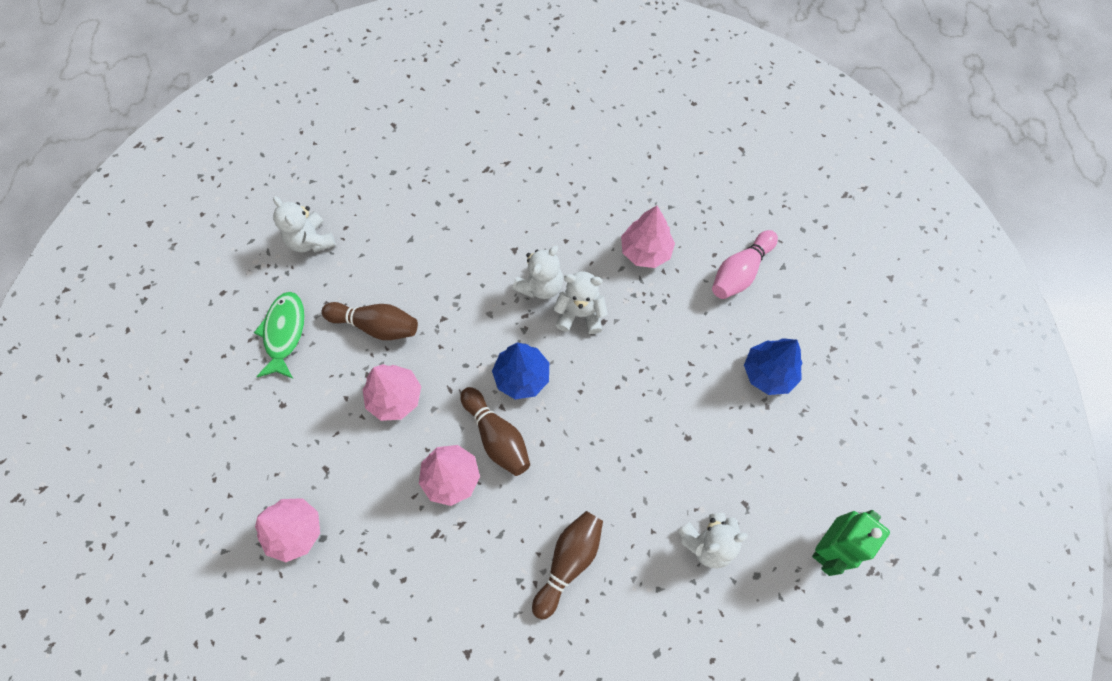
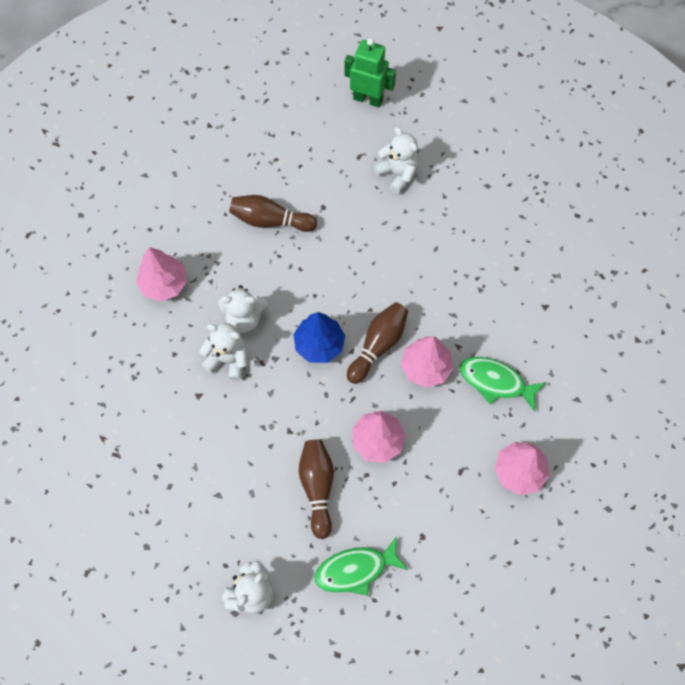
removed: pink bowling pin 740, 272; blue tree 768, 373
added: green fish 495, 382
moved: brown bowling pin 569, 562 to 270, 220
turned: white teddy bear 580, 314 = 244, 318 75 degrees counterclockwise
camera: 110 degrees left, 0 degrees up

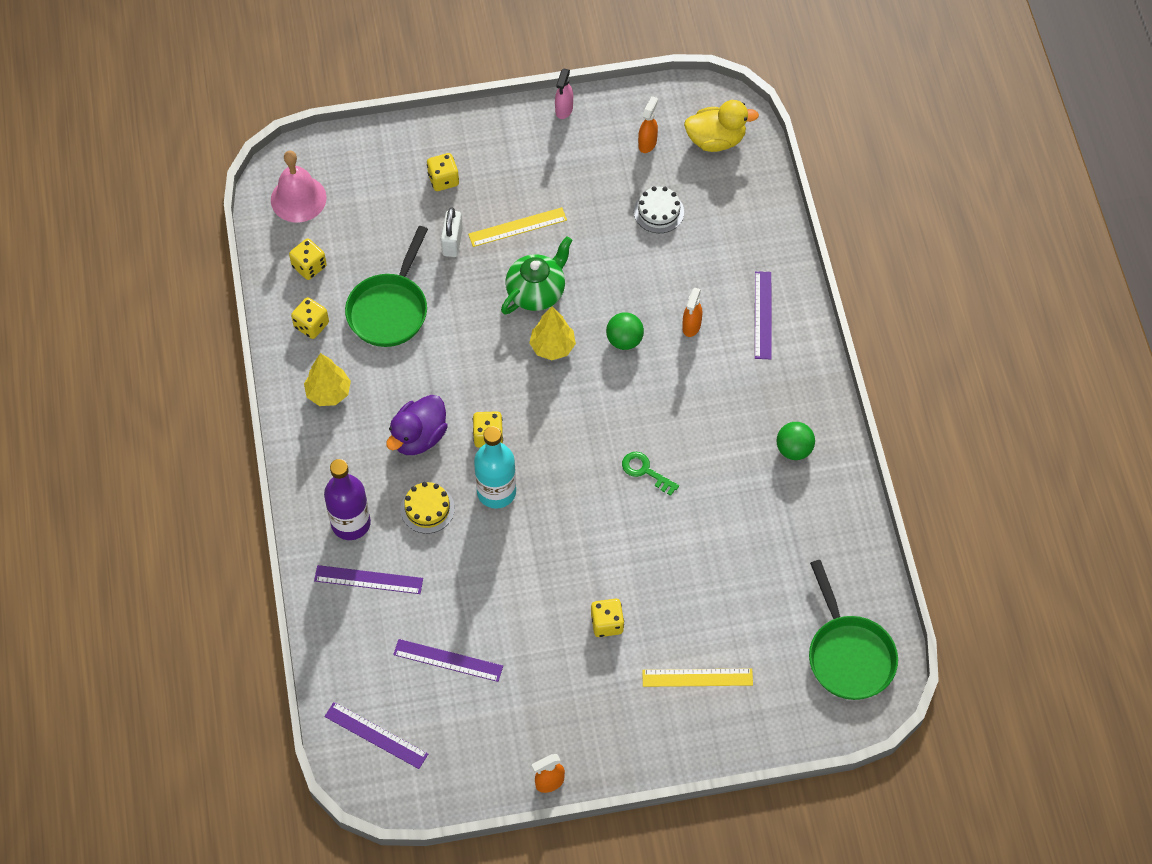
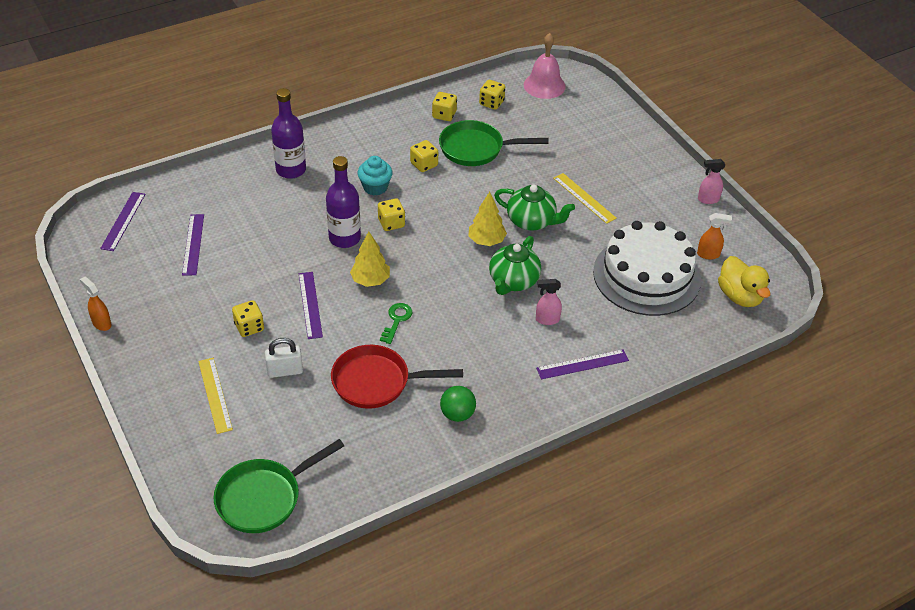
removed: yellow cake 427, 508
added: red pan 376, 382
moved: yellow tree 328, 393 to 370, 280; purple ruler 368, 580 to 310, 305; yellow dice 443, 180 to 424, 164; white padlock 452, 242 to 285, 371
replaced: purple duck 419, 437 to turquoise cupcake 375, 187; green ball 624, 340 to green teapot 513, 281
recoloured: turquoise bottle 496, 492 to purple bottle 344, 238; orange spray bottle 691, 326 to pink spray bottle 547, 320
resized: white cake 659, 212 = 646, 275 x2.41
camera: 70 degrees right, 15 degrees down

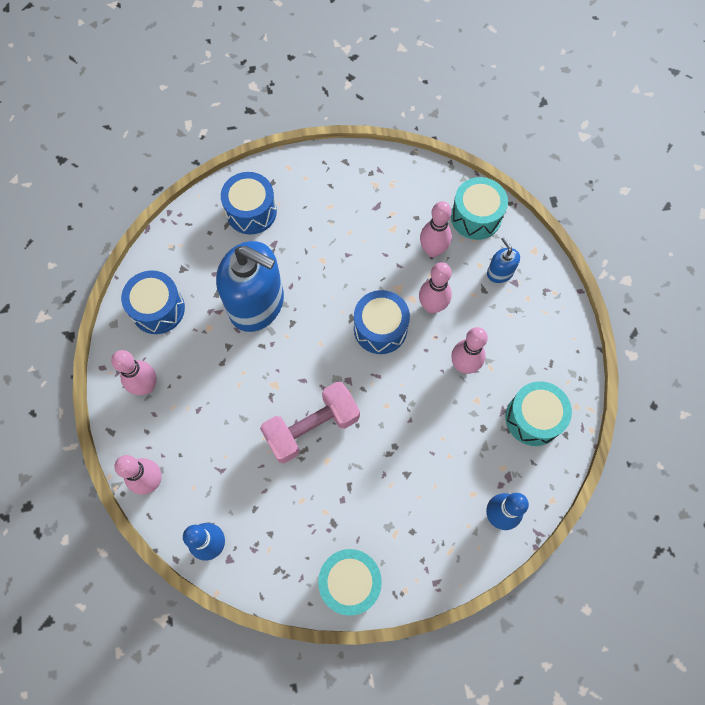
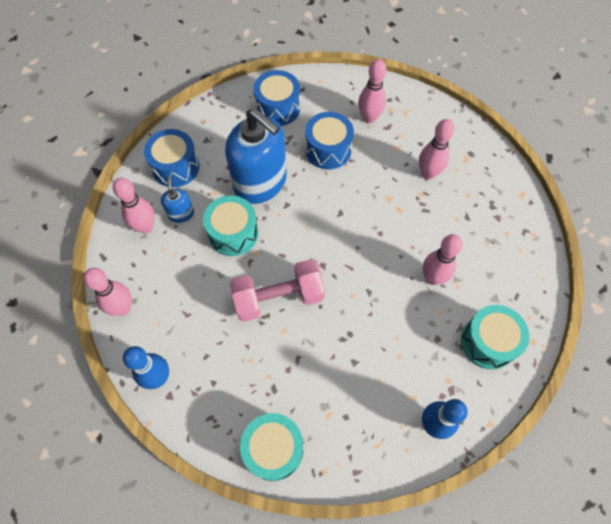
moved: blue drum 380, 328 to 328, 149; pink bowling pin 432, 306 to 369, 118; turquoise drum 476, 217 to 233, 233; blue soap dispenser 499, 272 to 181, 213
camera: 15 degrees right, 5 degrees down

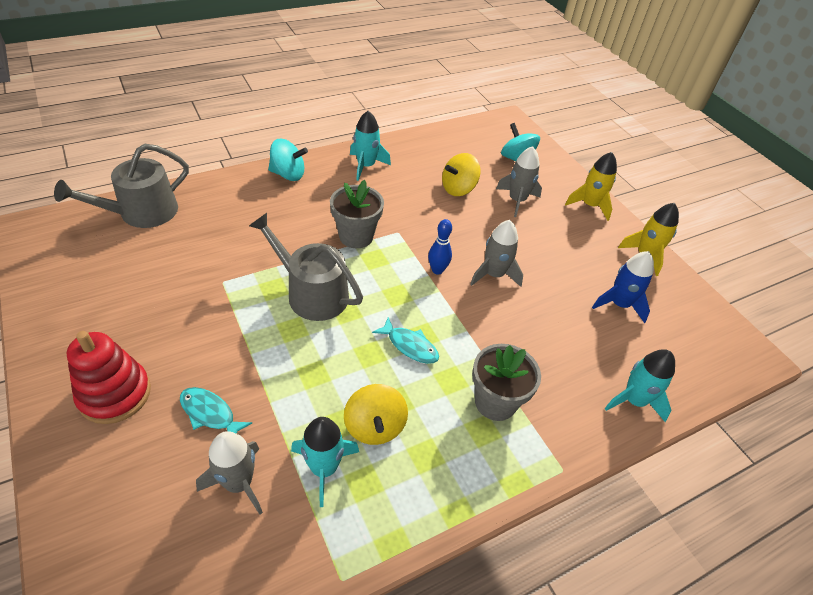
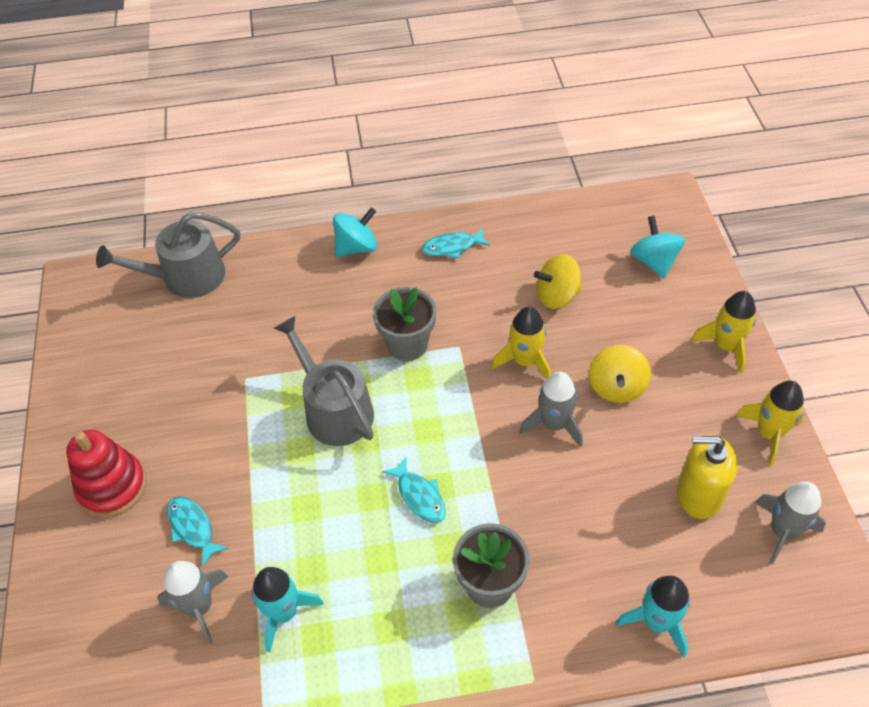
removed: blue bowling pin 437, 270
added: yellow rocket 524, 361
moved: yellow spinning top 374, 426 to 616, 387; grey rocket 517, 200 to 782, 531
replaced: turquoise rocket 366, 166 to turquoise fish 452, 247; blue rocket 619, 304 to yellow soap dispenser 698, 495
turned: turquoise spinning top 288, 174 = 356, 247 60 degrees counterclockwise
camera: 25 degrees right, 5 degrees up

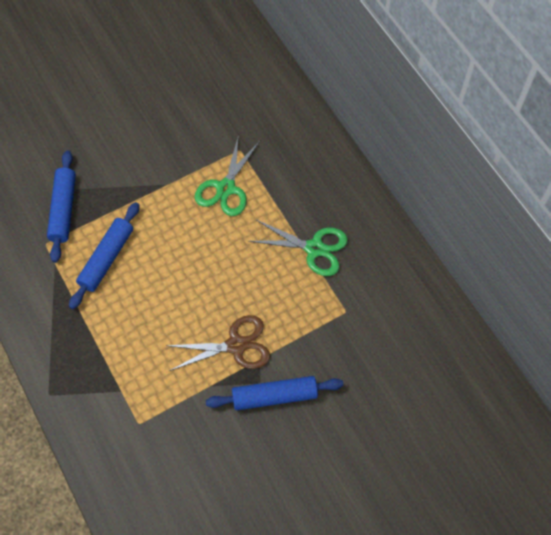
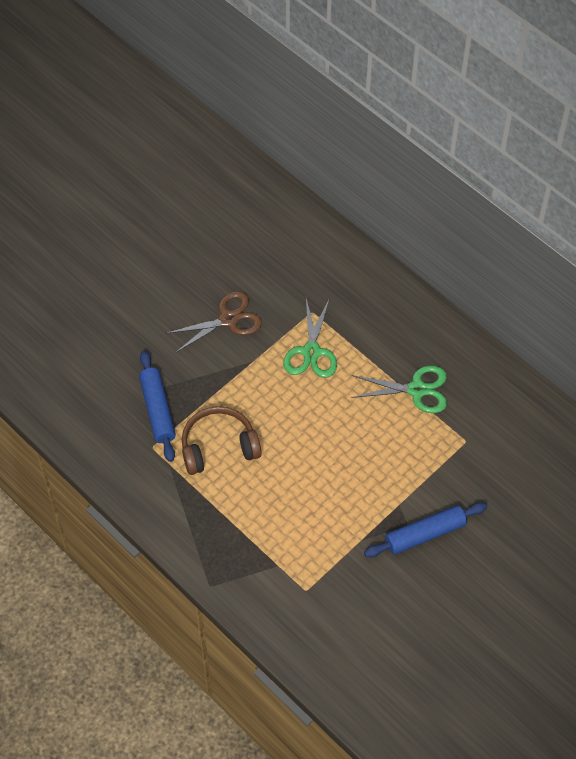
moved: brown scissors 236, 345 to 228, 319
replaced: blue rolling pin 107, 259 to brown headphones 218, 447
camera: 15 degrees left, 5 degrees down

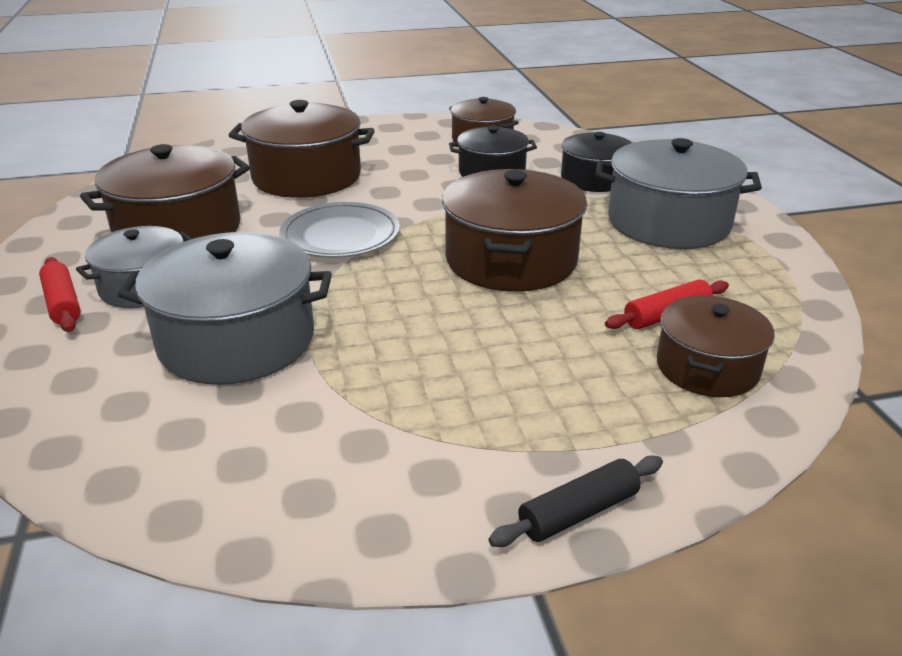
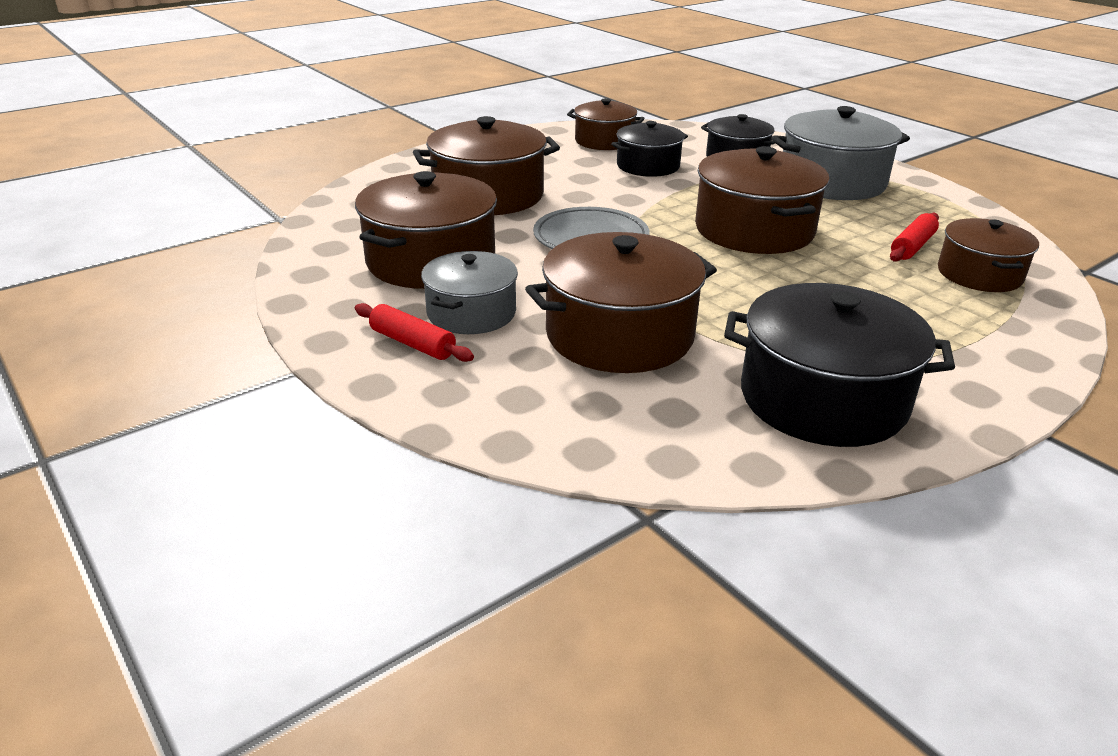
removed: black rolling pin 578, 512
added: black pot 823, 399
recoloured: grey pot 237, 340 to brown pot 619, 335
camera: 25 degrees left, 0 degrees up

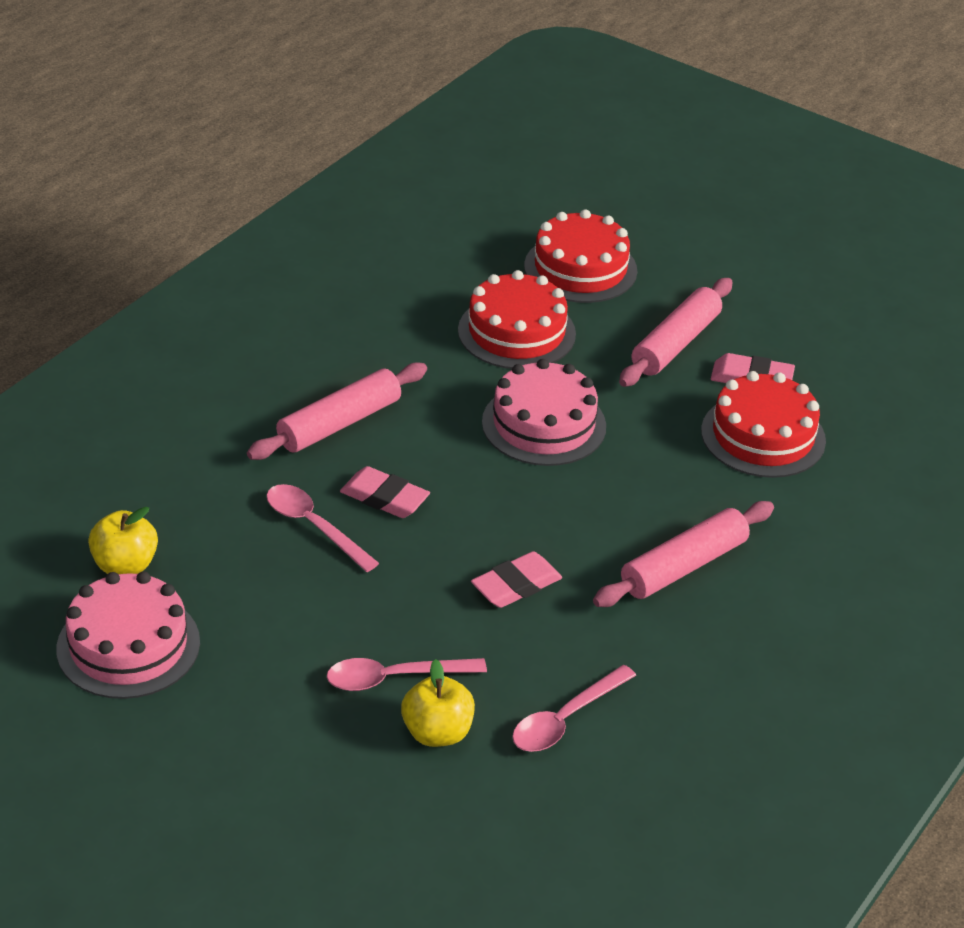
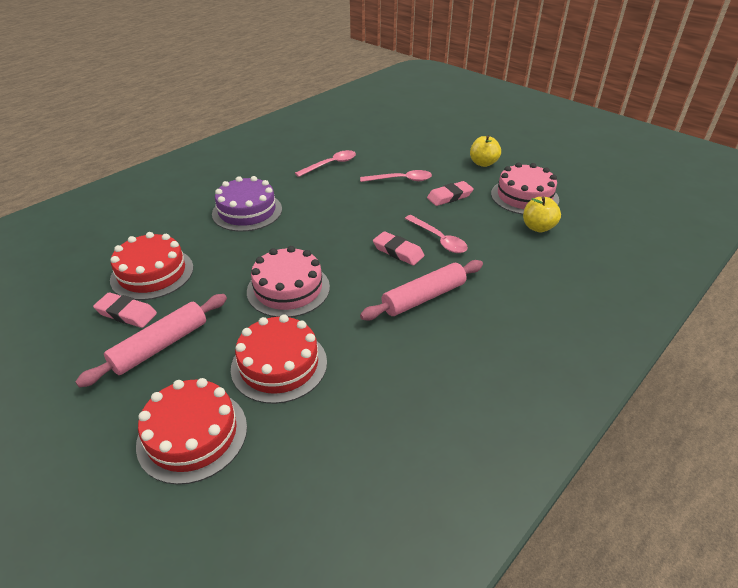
moved: yellow apple 437, 732 to 483, 163; pink eraser 516, 585 to 449, 196
replaced: pink rolling pin 684, 566 to purple cake 247, 211
camera: 170 degrees left, 0 degrees up

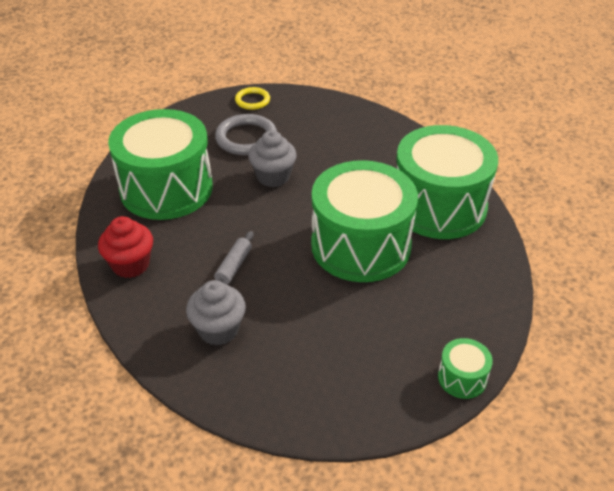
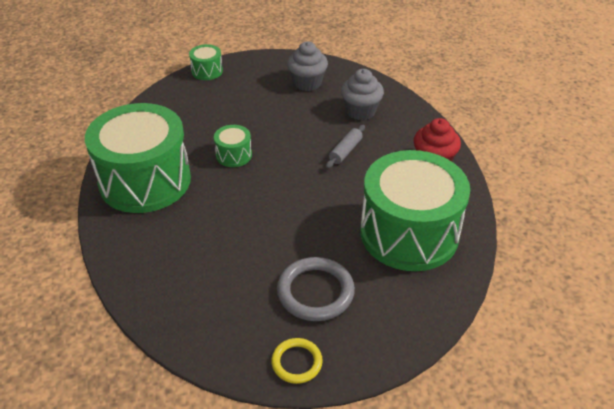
moved: grey cupcake 273, 177 to 307, 83
resized: green drum 361, 245 = 234, 155 x0.41
camera: 170 degrees left, 0 degrees up

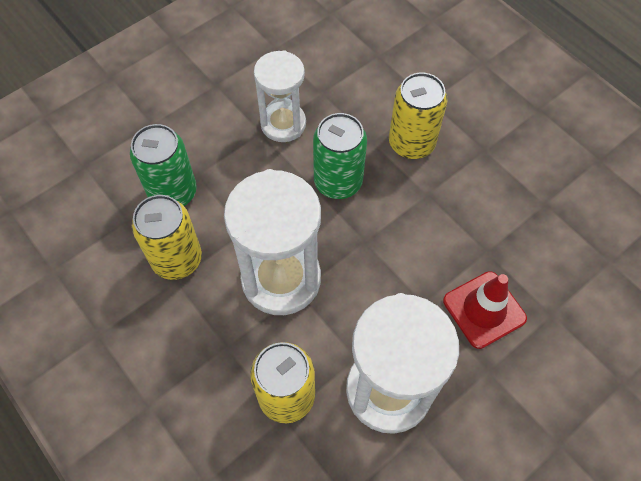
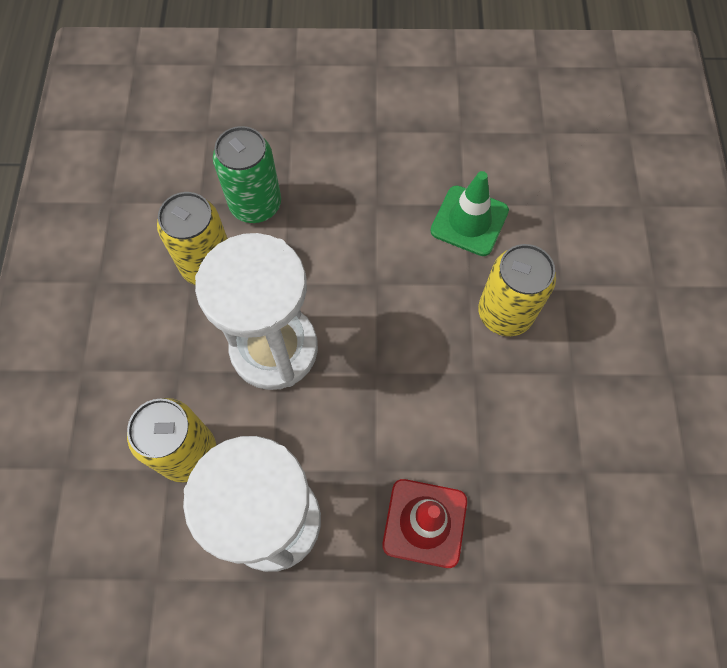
removed: white hourglass 283, 124; green can 338, 182
added: green traffic cone 469, 221
camera: 40 degrees right, 5 degrees up

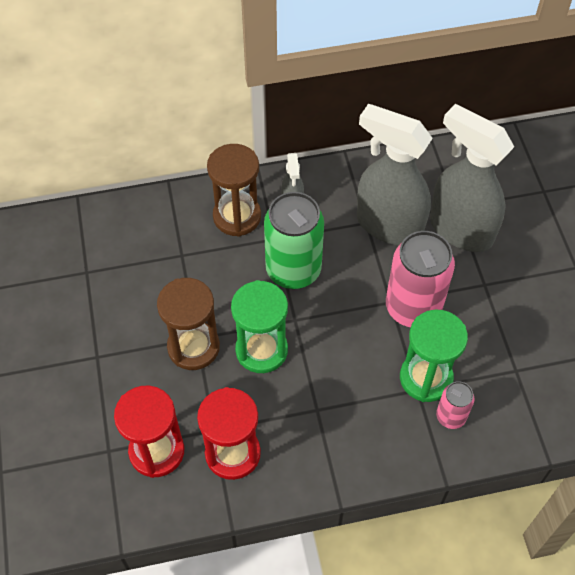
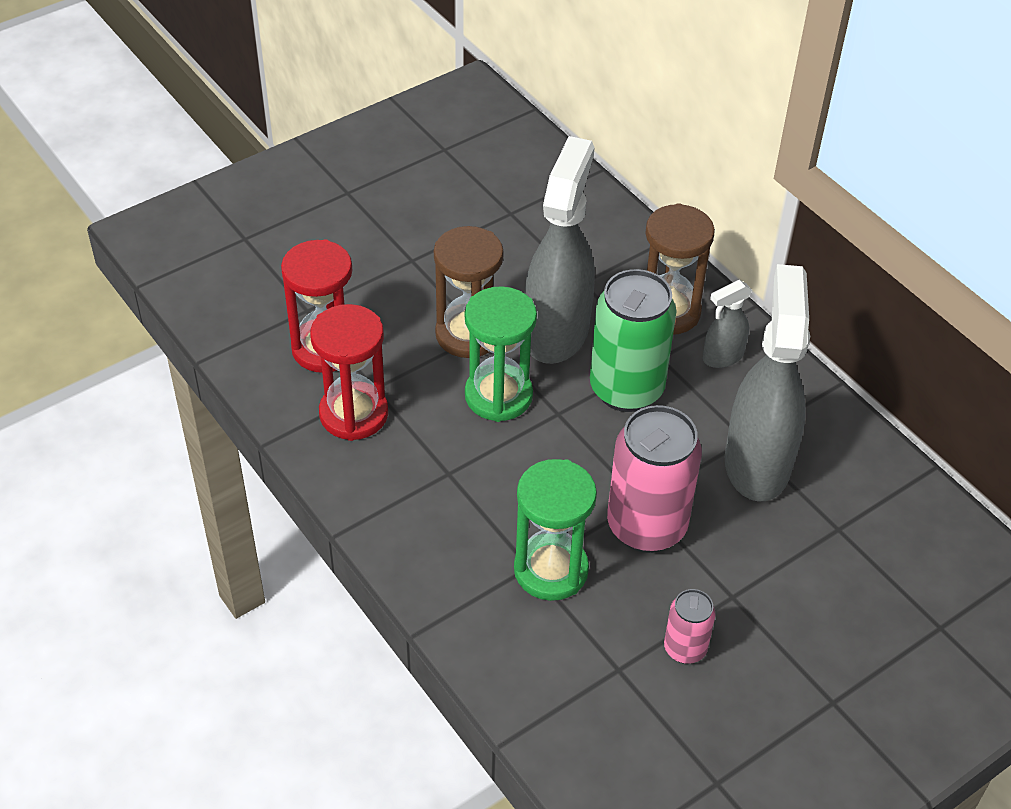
moved: grey spray bottle 460, 229 to 557, 332; pink can 450, 416 to 685, 648
camera: 65 degrees right, 10 degrees down

